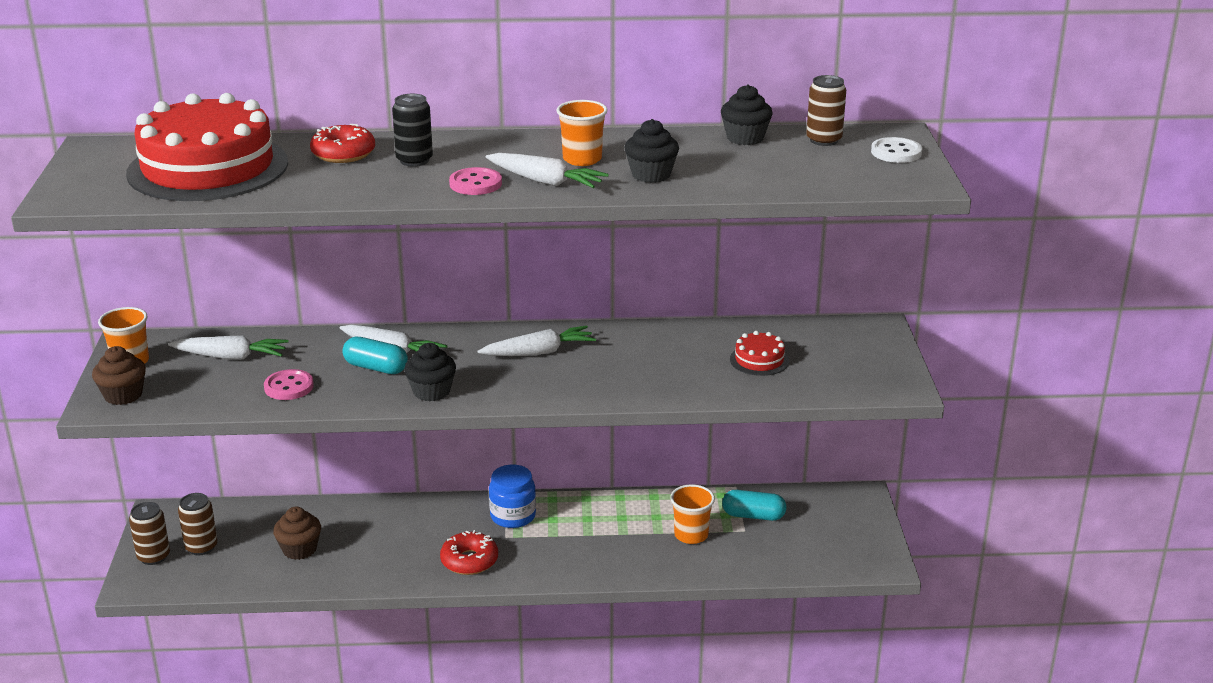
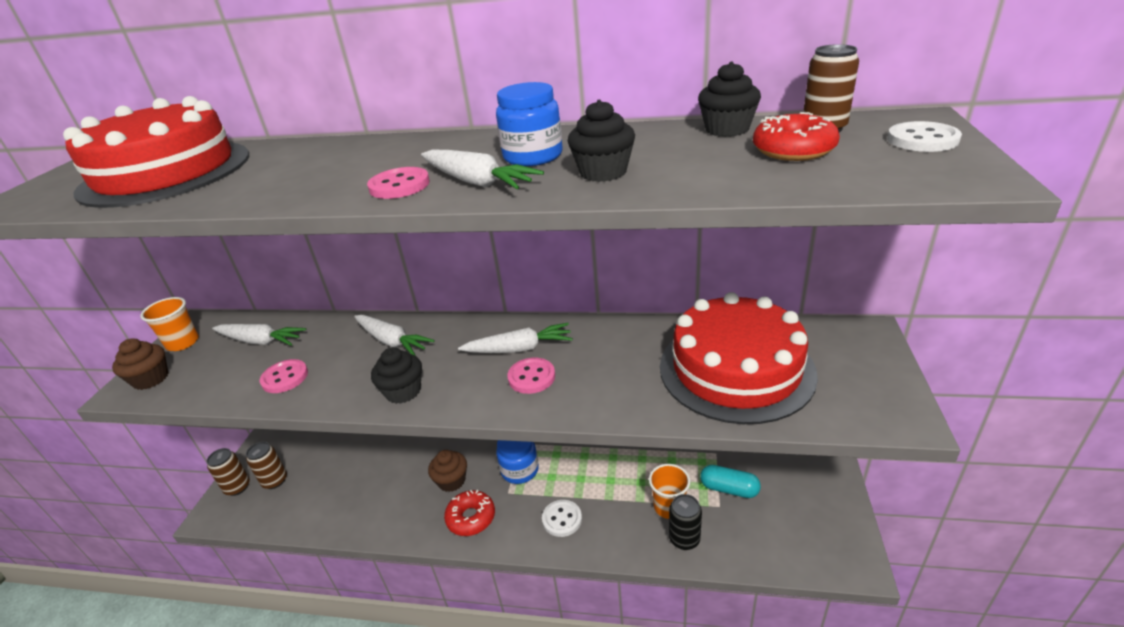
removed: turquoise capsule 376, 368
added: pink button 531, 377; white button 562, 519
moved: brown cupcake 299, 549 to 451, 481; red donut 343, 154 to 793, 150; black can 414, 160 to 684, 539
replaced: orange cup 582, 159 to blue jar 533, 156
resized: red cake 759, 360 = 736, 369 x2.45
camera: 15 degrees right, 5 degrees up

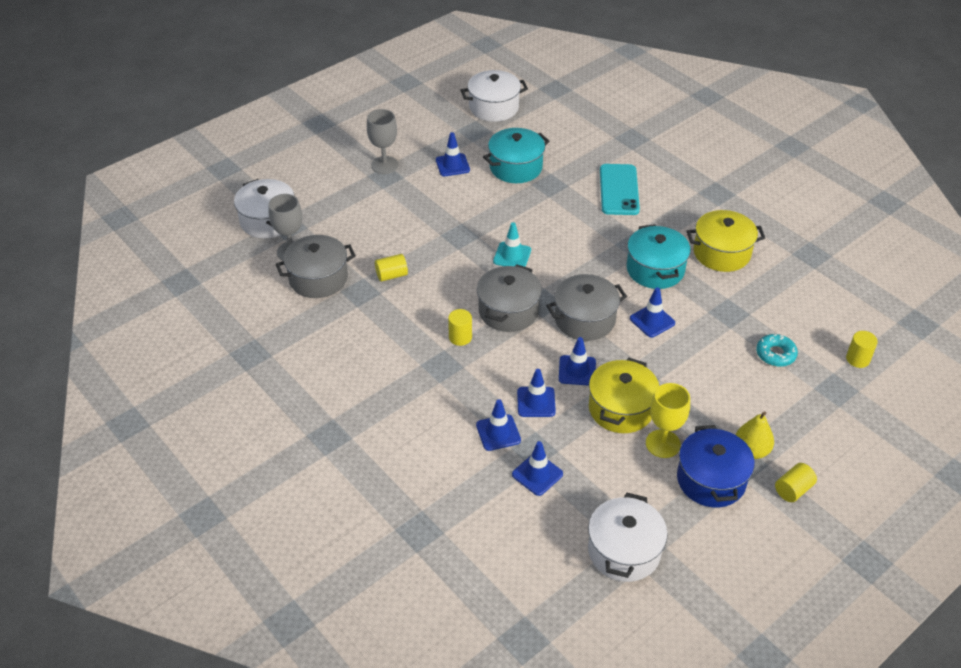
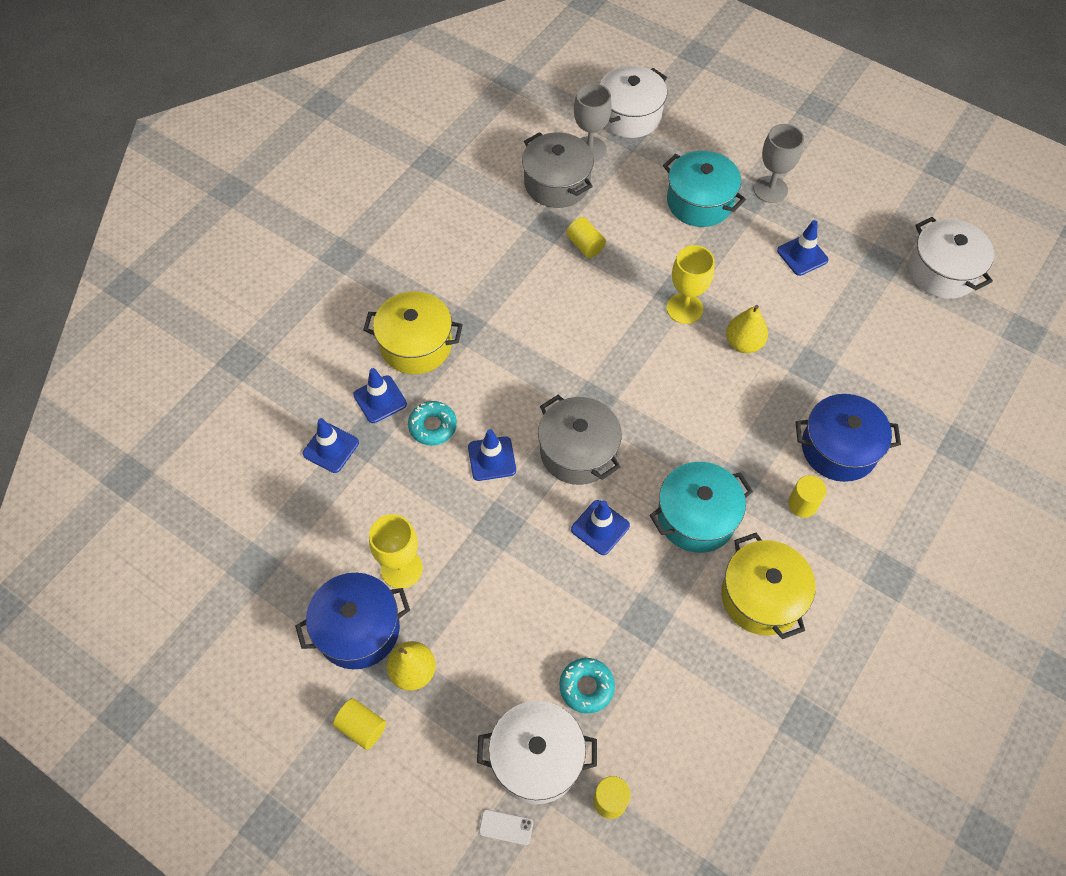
removed: grey pot 508, 311; turquoise traffic cone 512, 256
added: white phone 506, 827; yellow goblet 684, 308; yellow pear 743, 343
moved: yellow cylinder 460, 337 to 802, 504; turquoise pot 515, 167 to 699, 202; white pot 624, 551 to 537, 758; yellow pot 621, 409 to 416, 345
replaced: blue traffic cone 536, 402 to turquoise donut 432, 426; turquoise phone 619, 190 to blue pot 839, 448
camera: 75 degrees right, 15 degrees up

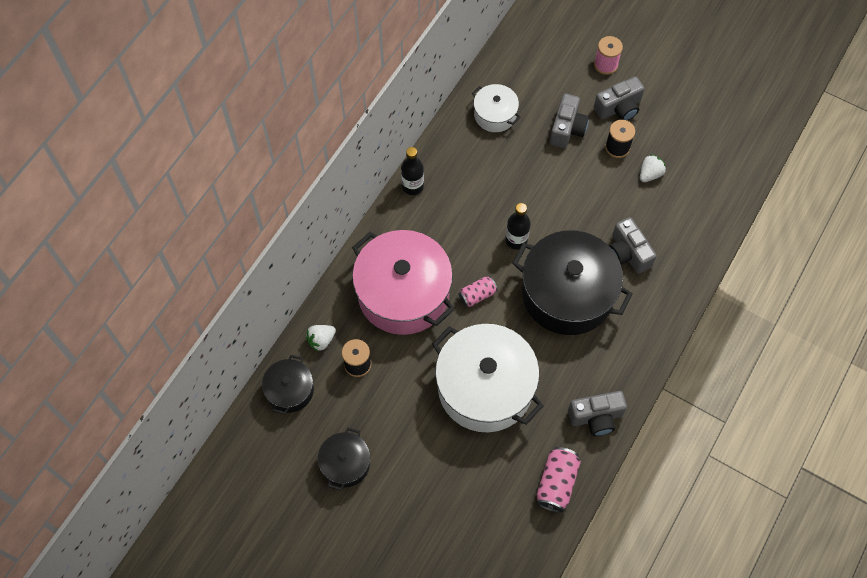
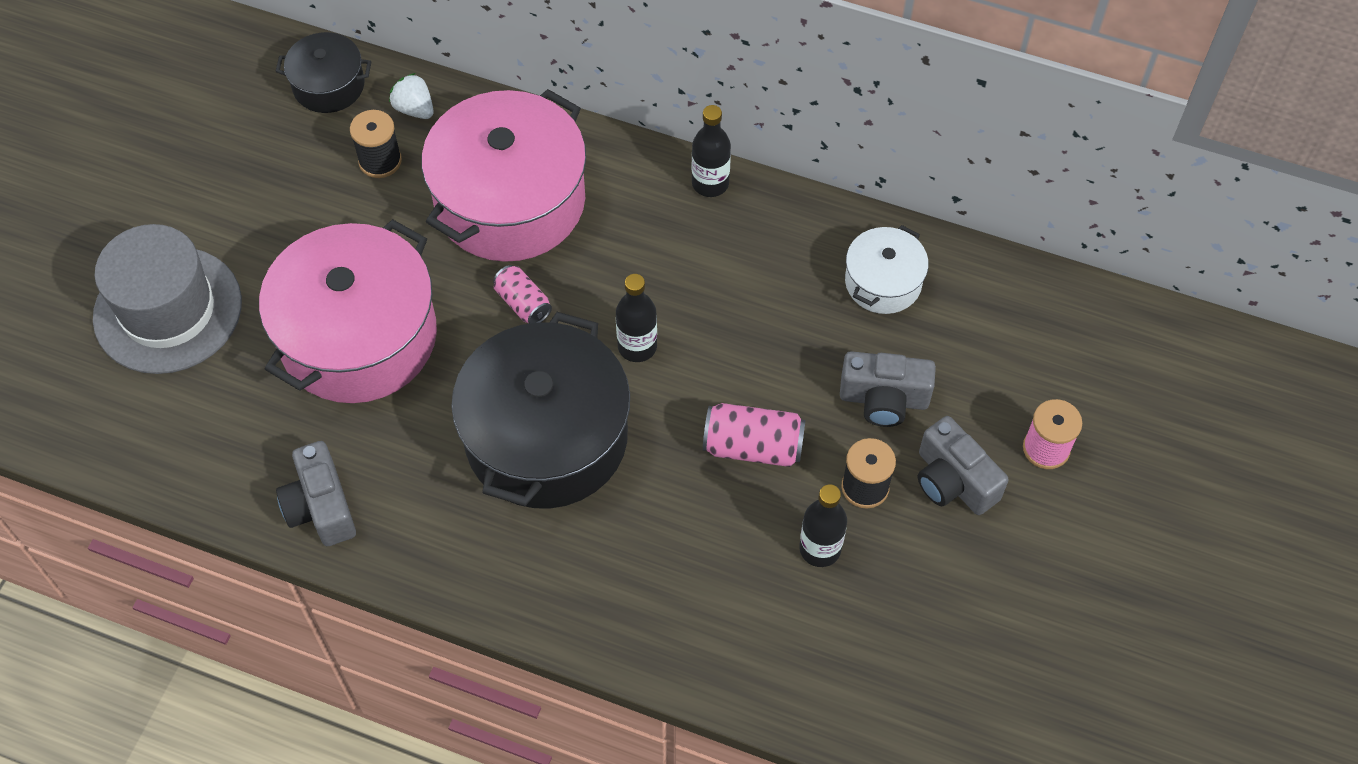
removed: black pot 345, 464; grey camera 628, 253
added: grey hat 168, 310
moved: pink can 556, 483 to 753, 447
replaced: white strawberry 650, 174 to black bottle 820, 549
recoloured: white pot 485, 387 to pink pot 358, 337
camera: 80 degrees right, 5 degrees down

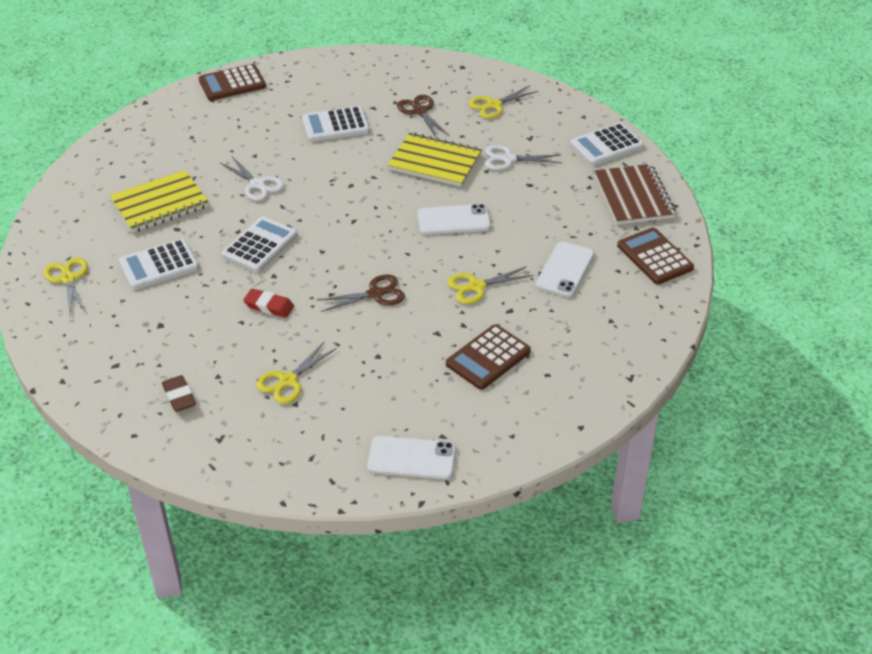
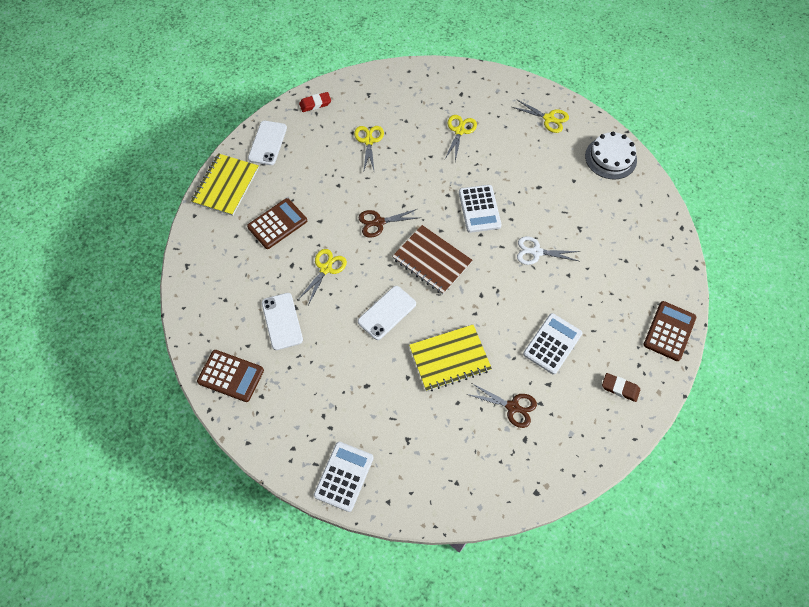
removed: white calculator 159, 265; white scissors 508, 159
added: white cake 610, 158
moved: yellow notebook 160, 204 to 226, 186; brown eraser 179, 396 to 620, 388; red eraser 269, 306 to 315, 104; yellow scissors 494, 105 to 459, 131; brown notebook 633, 196 to 432, 260
turned: brown scissors 375, 294 = 379, 222 45 degrees clockwise; white phone 412, 458 = 267, 143 45 degrees counterclockwise; brown calculator 488, 358 = 277, 224 45 degrees clockwise
camera: 140 degrees right, 20 degrees up

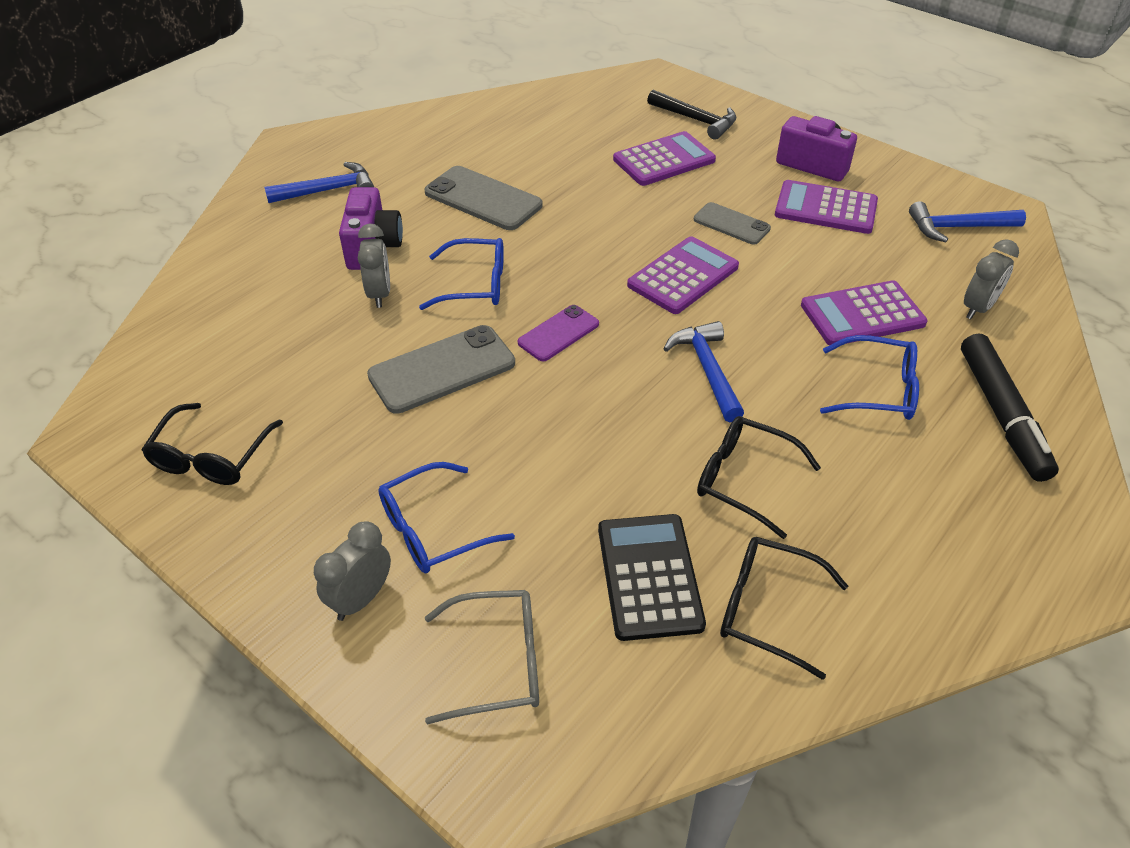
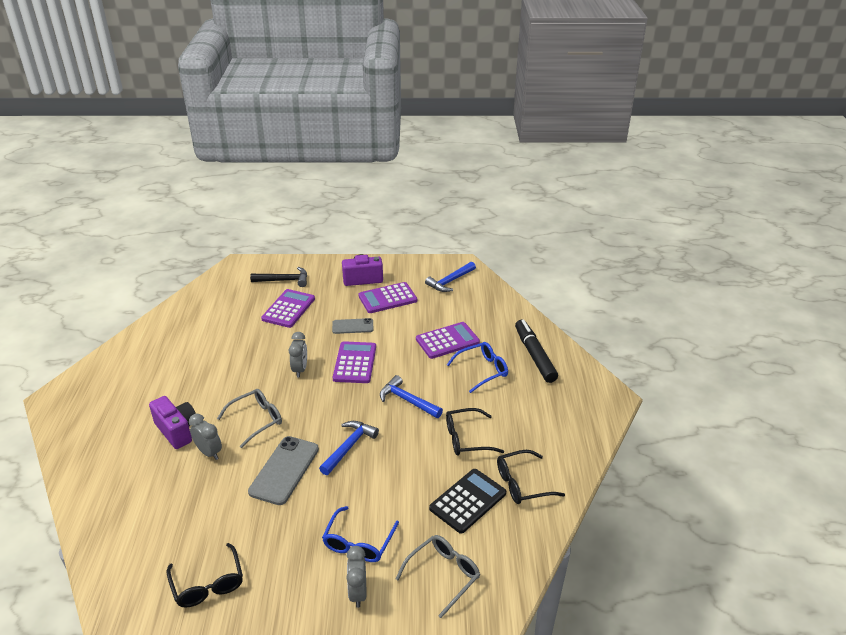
removed: grey phone 483, 199; purple phone 558, 333
moved: blue hammer 328, 190 to 349, 446; grey clock 978, 308 to 300, 369
recoloured: blue glasses 475, 284 to grey glasses 256, 420
turned: black calculator 649, 576 = 468, 501 90 degrees clockwise; purple calculator 862, 315 = 447, 341 150 degrees counterclockwise; black marker 1001, 415 = 534, 355 150 degrees counterclockwise
camera: 40 degrees left, 10 degrees down

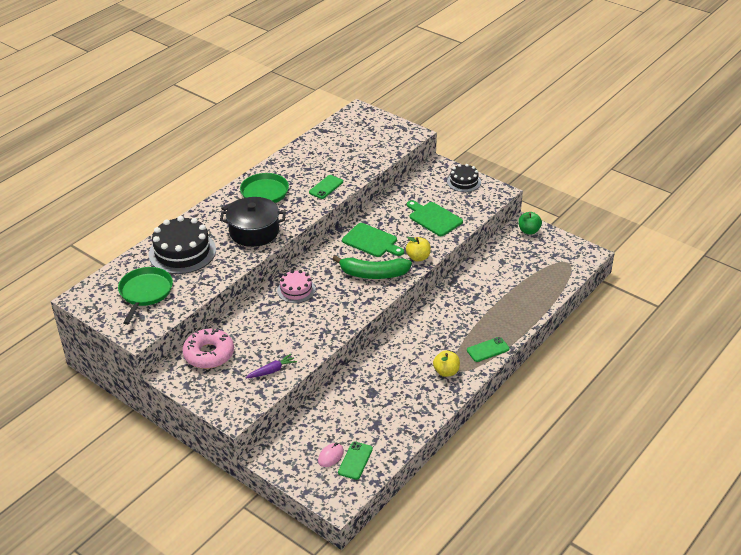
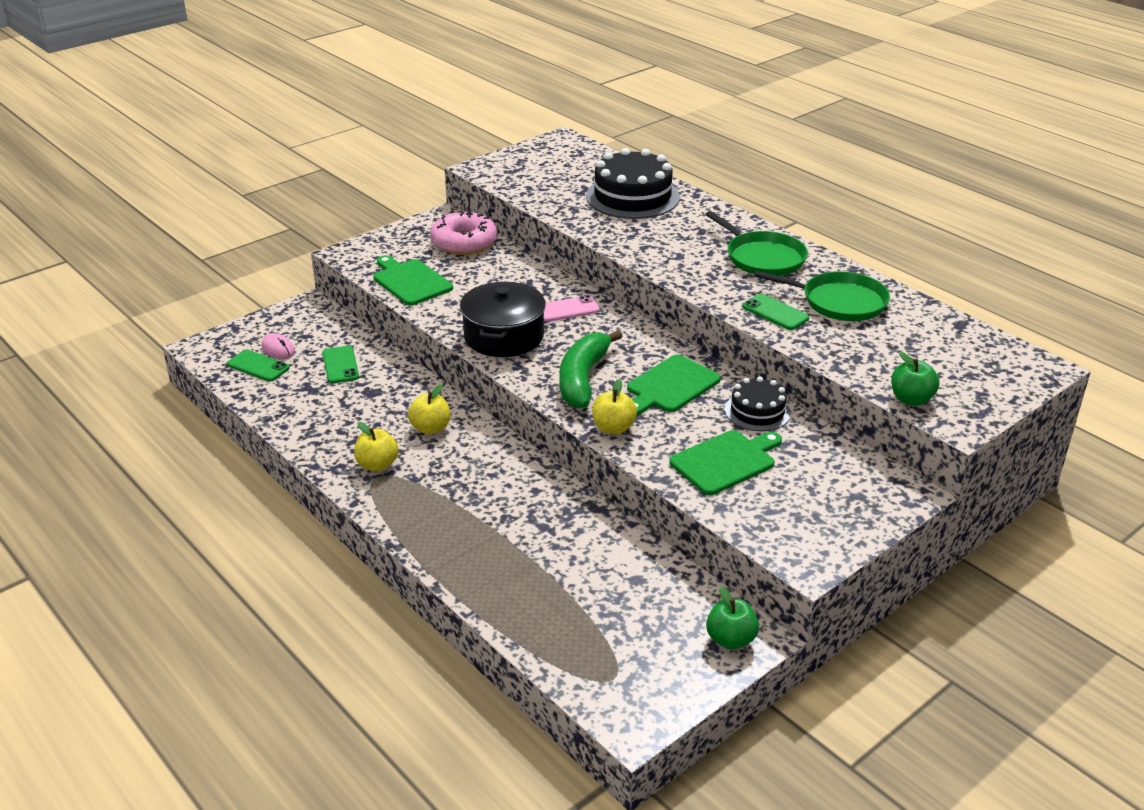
added: yellow apple 430, 428; green apple 911, 399
moved: green pan 145, 292 to 839, 302; black pot 254, 232 to 504, 336; black cake 464, 182 to 757, 411; green phone 488, 350 to 340, 365
replaced: purple carrot 272, 371 to green cutting board 410, 281; pink cake 296, 290 to pink phone 567, 309
camera: 100 degrees right, 5 degrees down

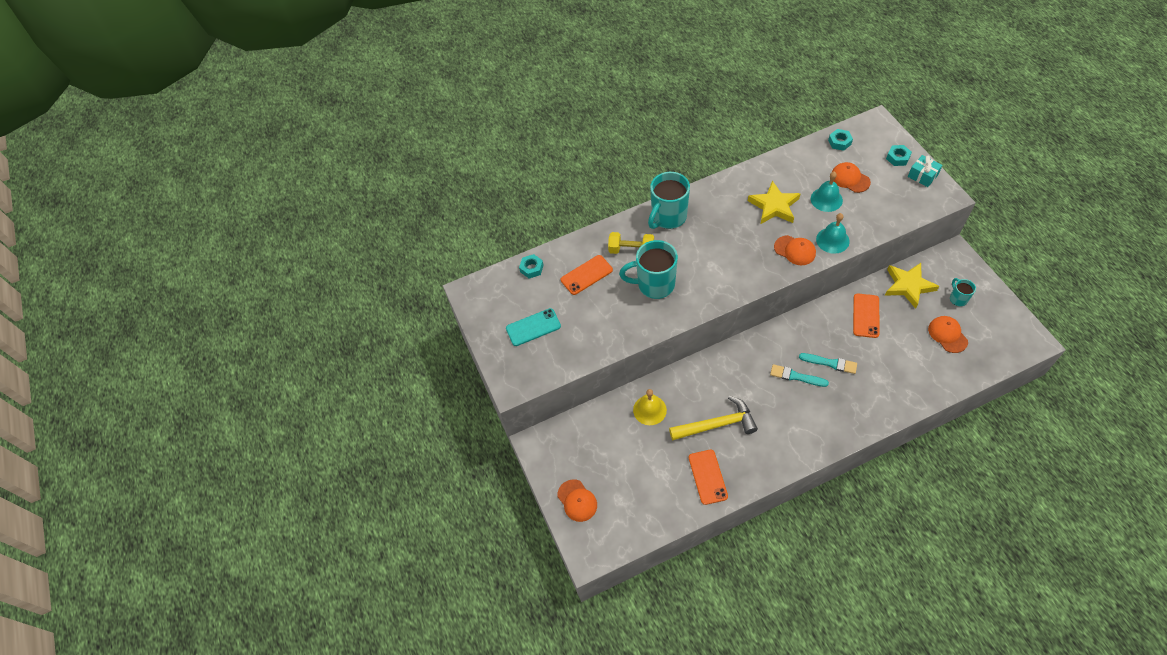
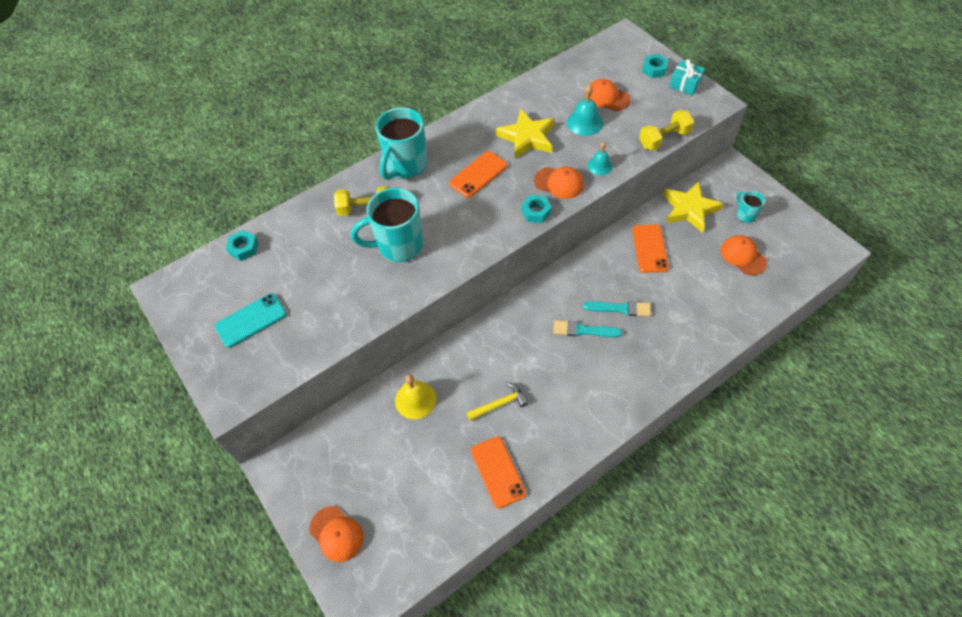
added: yellow dumbbell 664, 139
moved: orange phone 586, 275 to 478, 174; turquoise nut 839, 142 to 536, 212
resized: yellow hammer 717, 424 = 499, 404 x0.58; turquoise bell 832, 240 = 600, 165 x0.66
camera: 15 degrees left, 0 degrees up

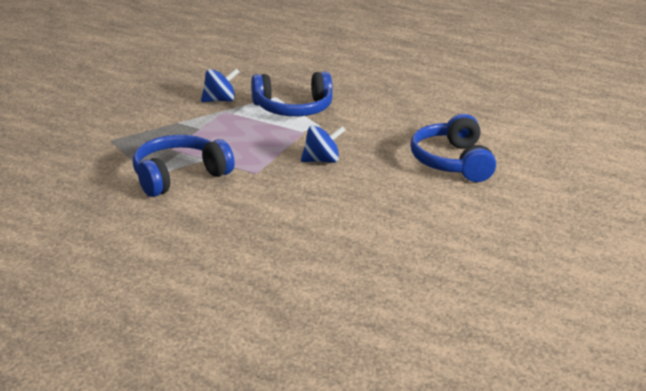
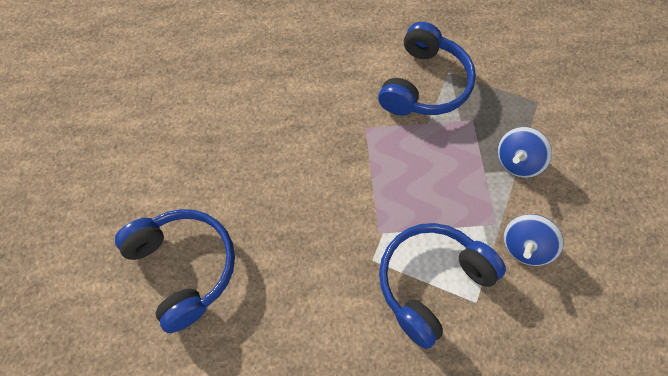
moved: blue spinning top 322, 160 to 517, 162
camera: 150 degrees right, 35 degrees up

